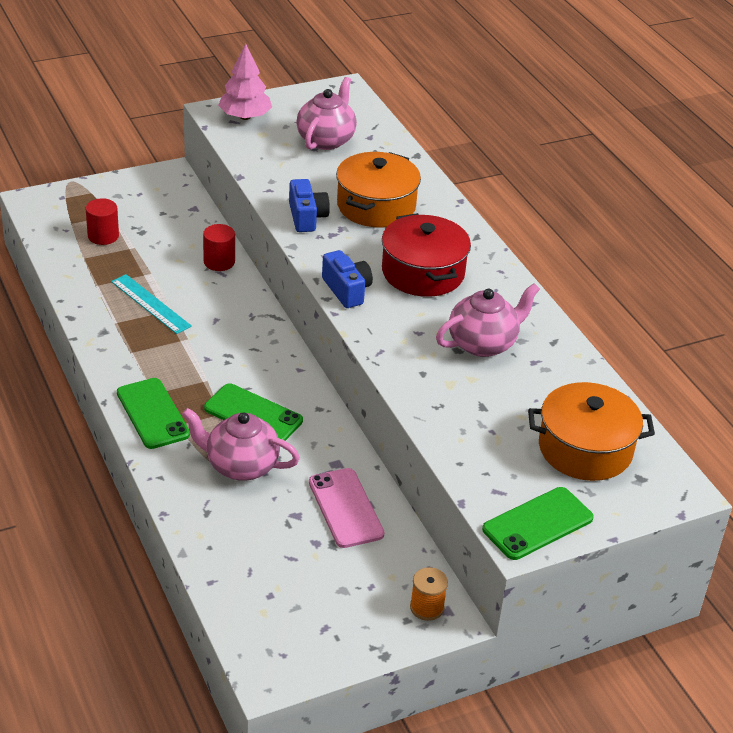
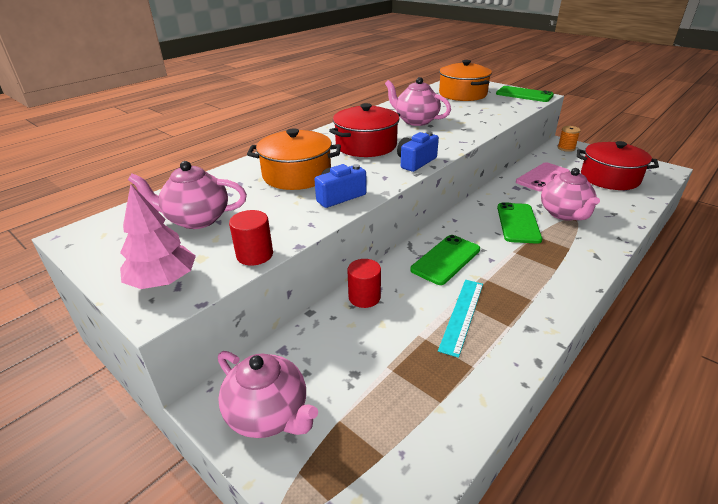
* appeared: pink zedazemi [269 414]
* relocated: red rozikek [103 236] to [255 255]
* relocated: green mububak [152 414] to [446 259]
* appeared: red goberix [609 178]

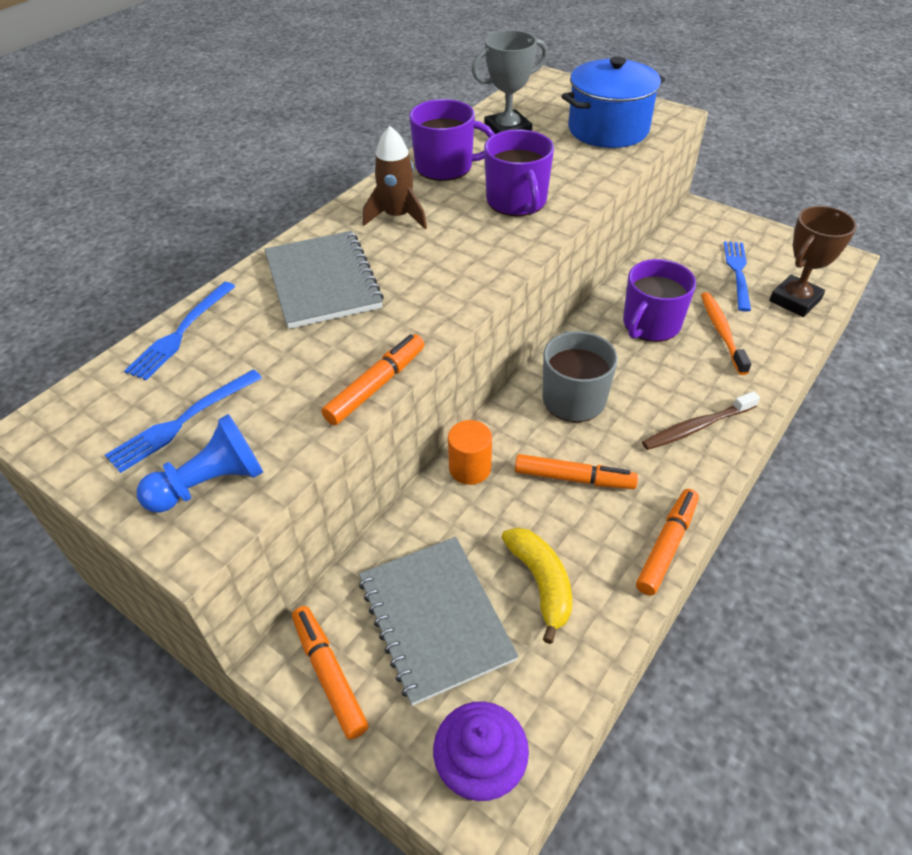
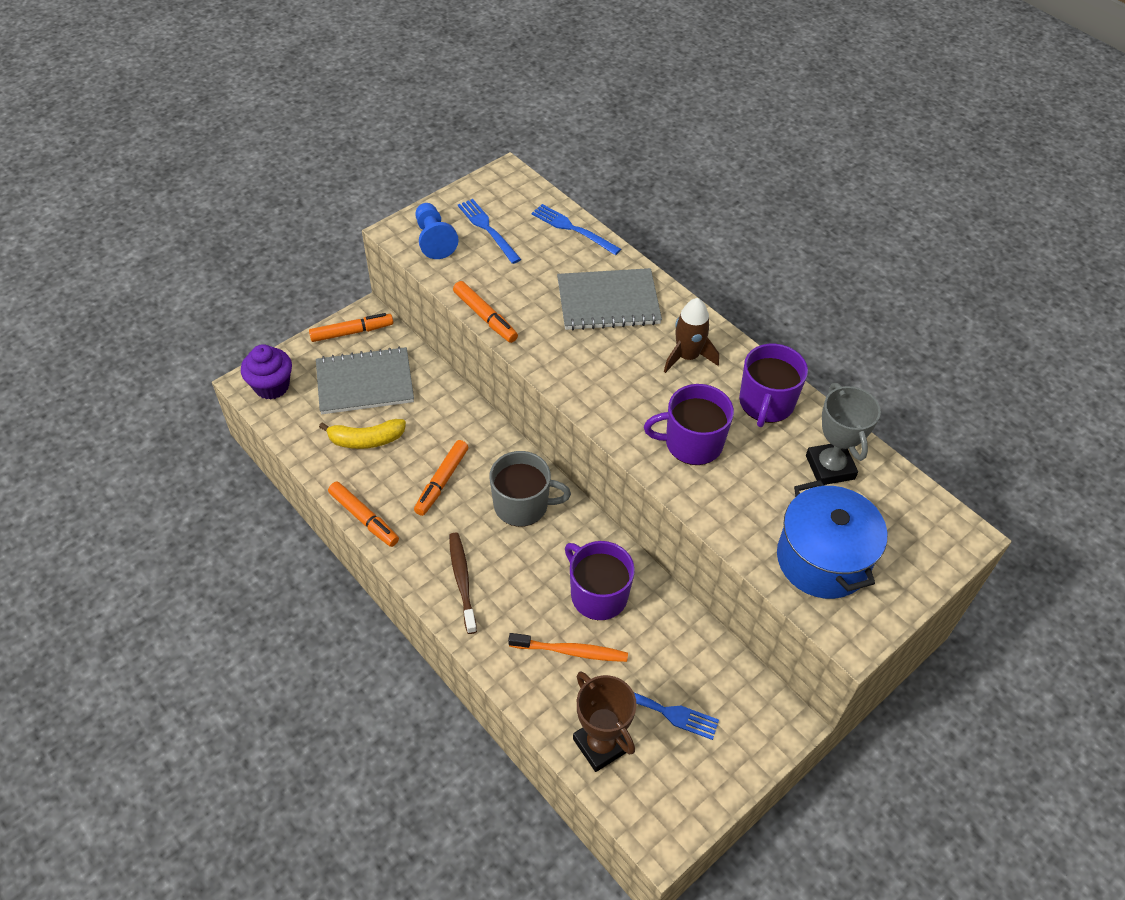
* missing: orange rozikek [470 468]

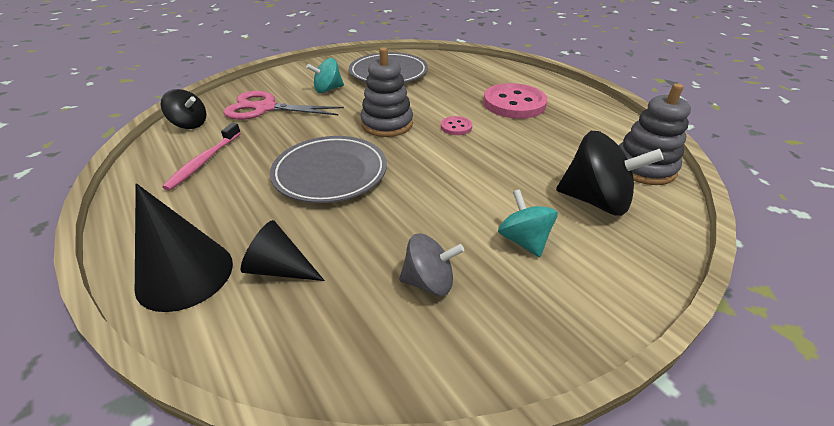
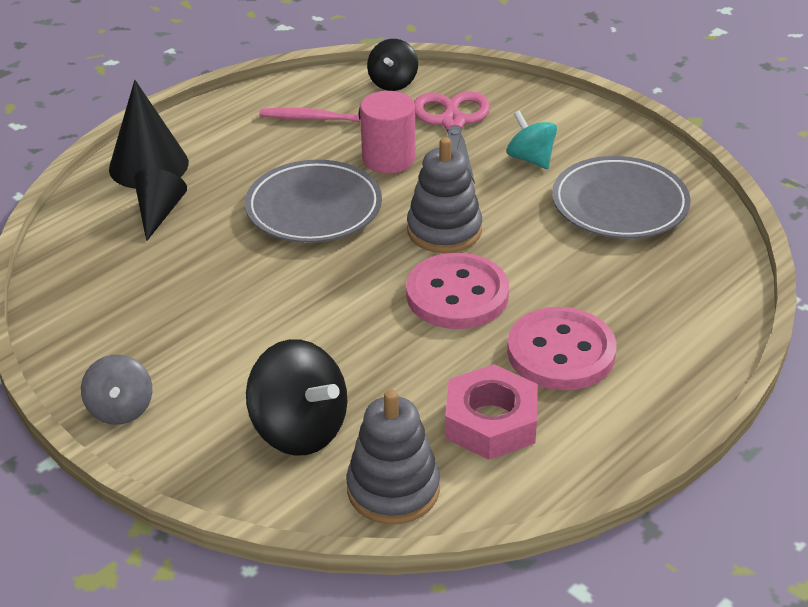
* relocated: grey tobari [429 282] to [121 409]
* spun: black tobari [595 201] = [299 429] 60 degrees counterclockwise
* appeared: pink rozikek [388 159]
* size: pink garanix [456 127] = [457 295] x2.15
* appeared: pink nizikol [490 422]
* missing: turquoise tobari [523 240]

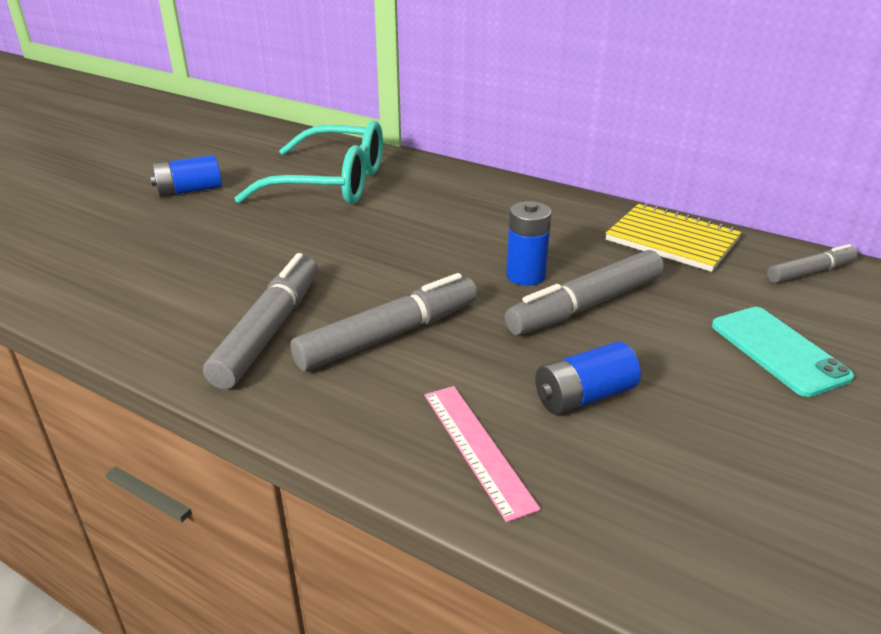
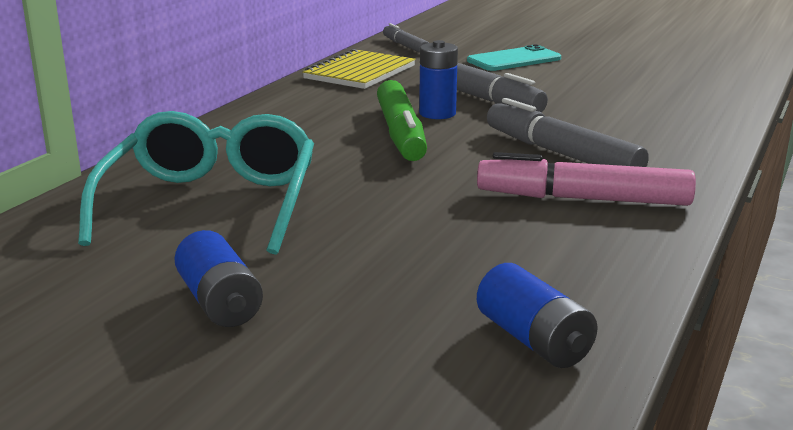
* appeared: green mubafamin [401 134]
* colour: grey mubafamin [269 330] to pink mubafamin [583 199]
* relocated: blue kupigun [584 396] to [533 340]
* missing: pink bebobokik [477 448]

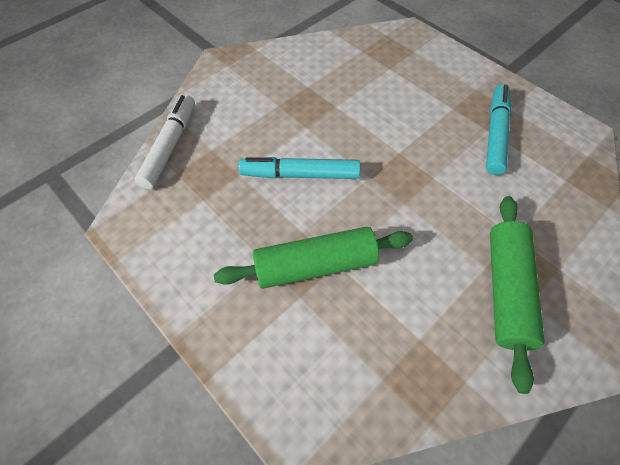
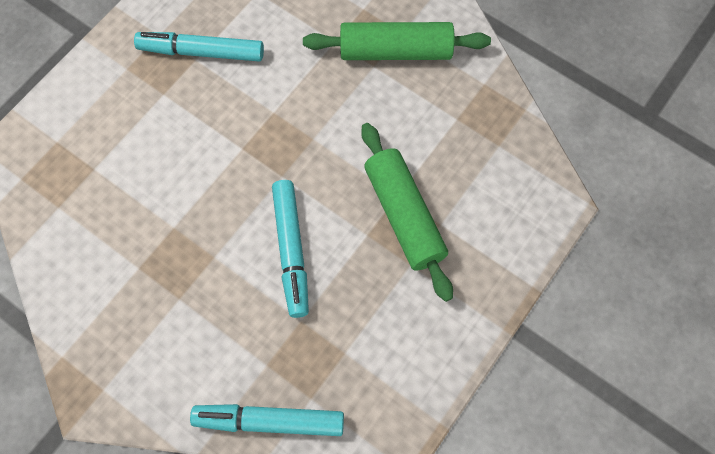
* colour: white mubafamin [170 146] to turquoise mubafamin [269 421]

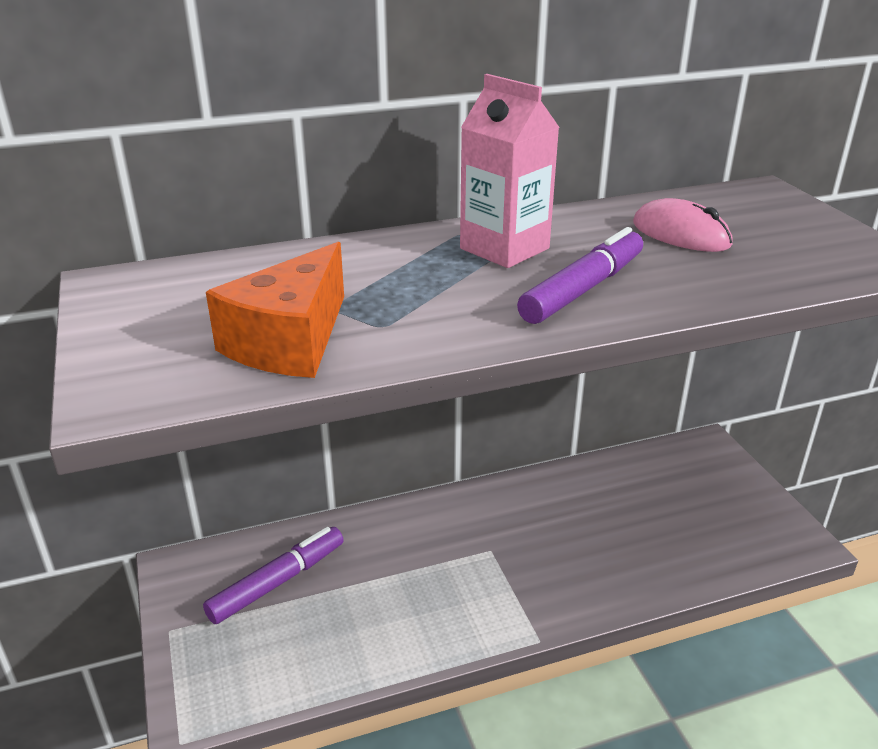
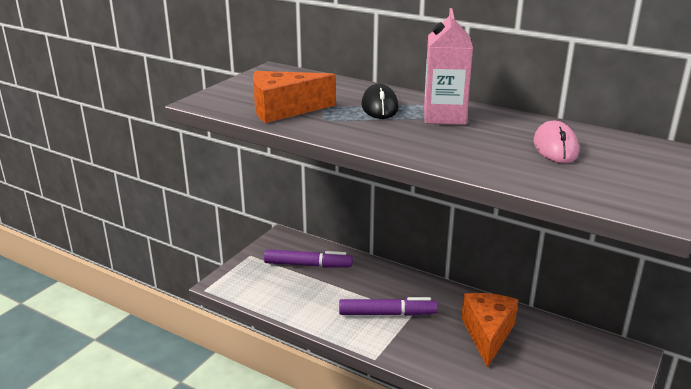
* relocated: purple mubafamin [583 289] to [387 314]
* appeared: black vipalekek [379 107]
* appeared: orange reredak [487 334]

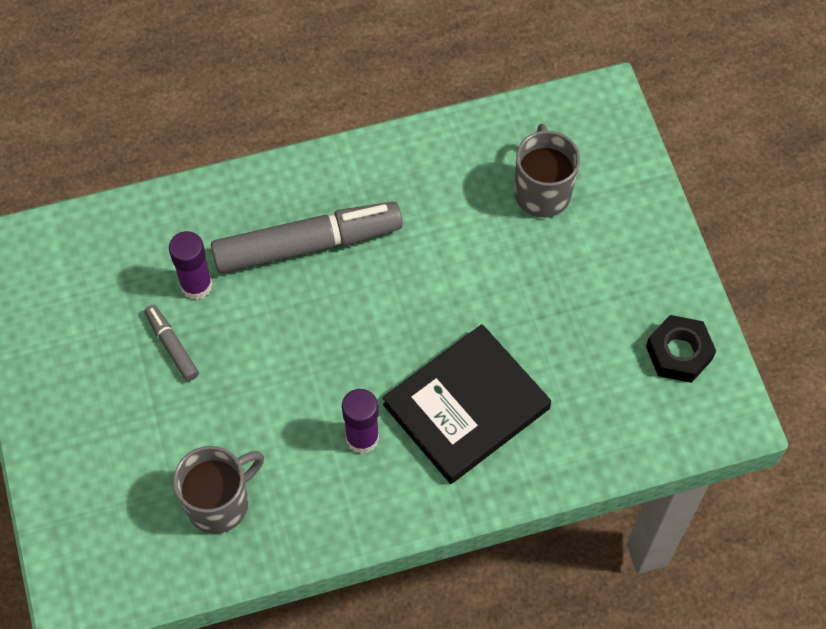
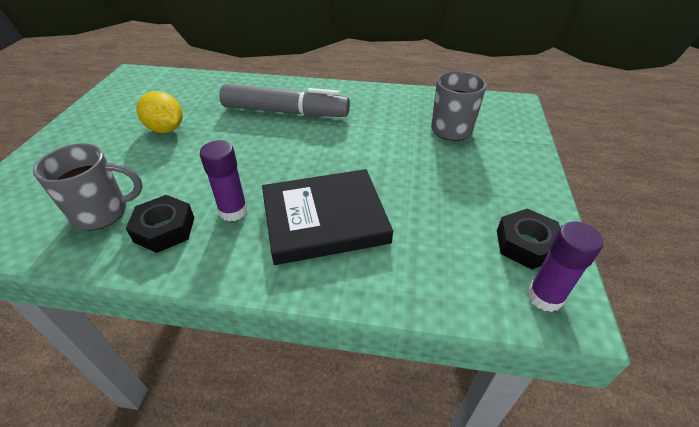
* appeared: black nizikol [164 229]
* exchanged: grey mubafamin [172 346] to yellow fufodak [166 129]
* relocated: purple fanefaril [196 285] to [545 297]

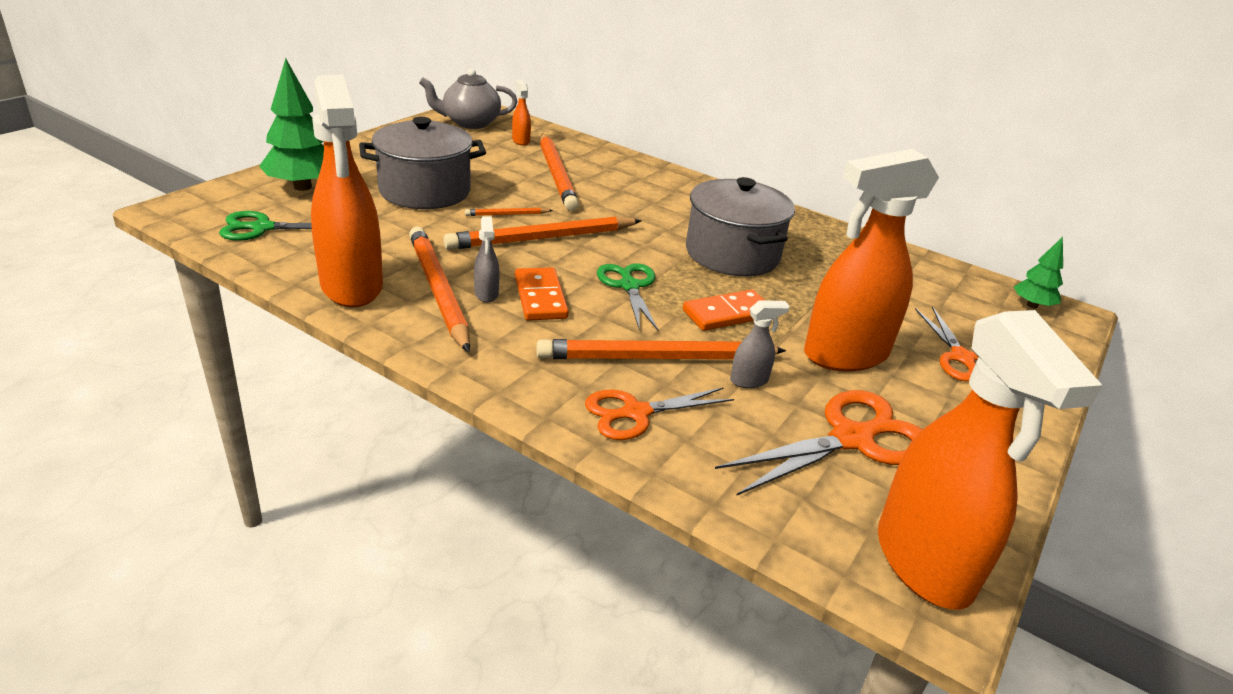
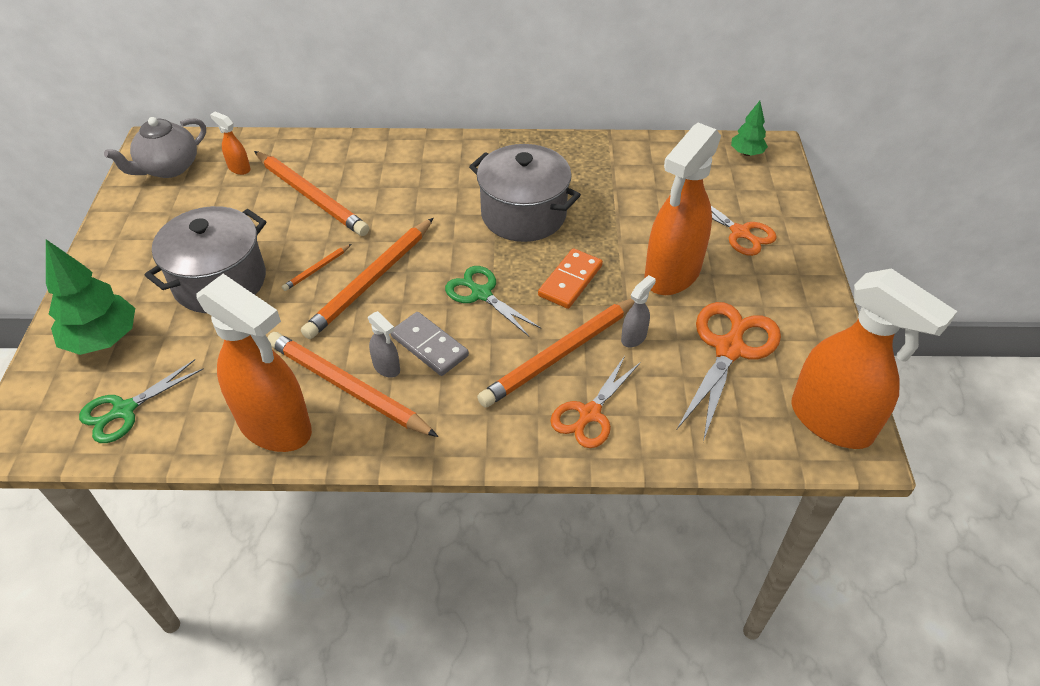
* colour: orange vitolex [540 297] to grey vitolex [429 346]

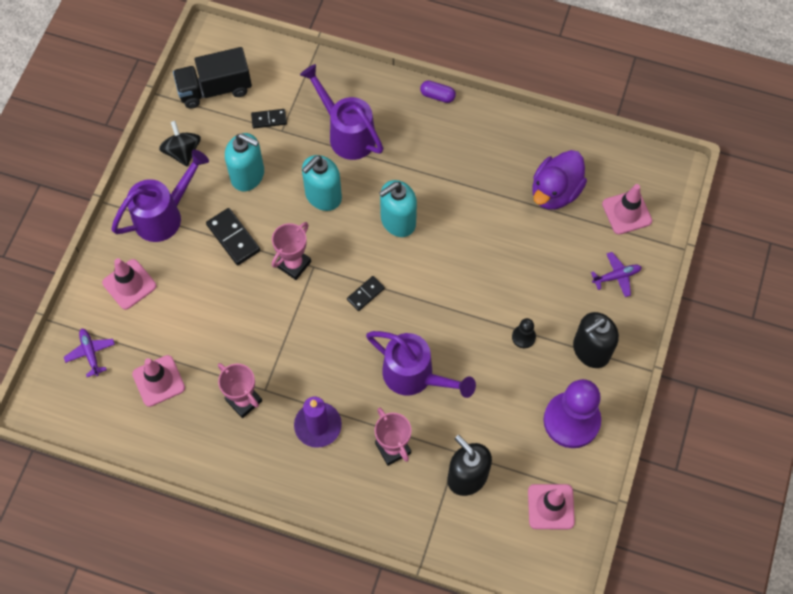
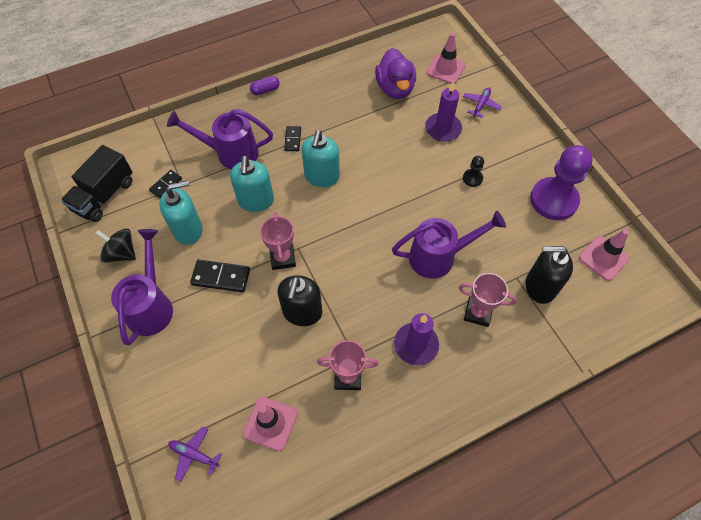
* relocated: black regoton [590 350] to [302 312]
* relocated: black vitolex [365 294] to [292 139]
* appeared: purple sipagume [443 129]
* missing: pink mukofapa [129 284]

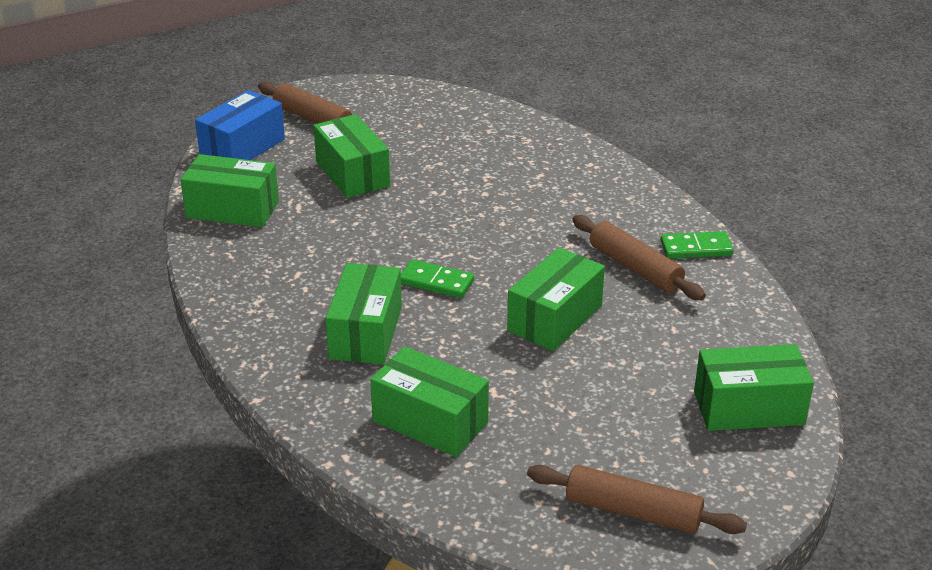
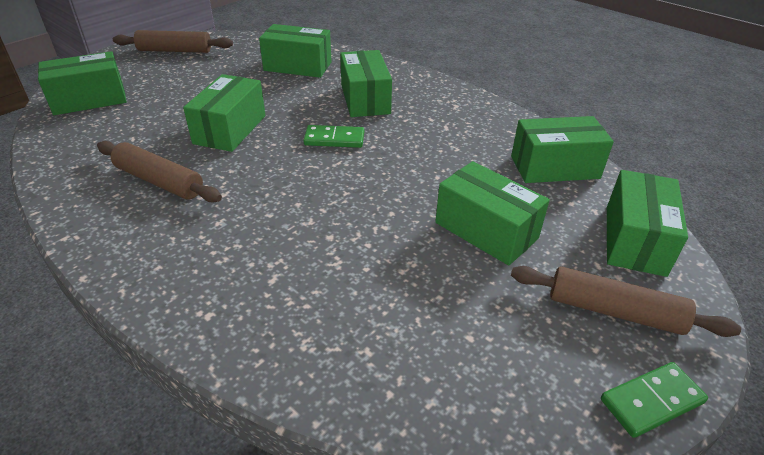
* relocated: green vitolex [696 248] to [652 401]
* colour: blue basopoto [242 148] to green basopoto [634 240]

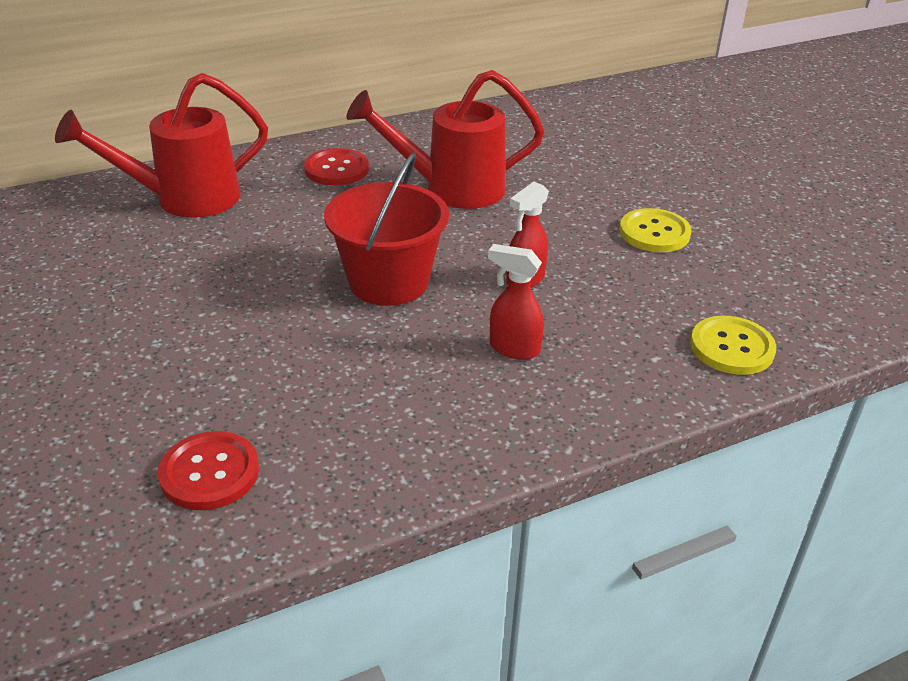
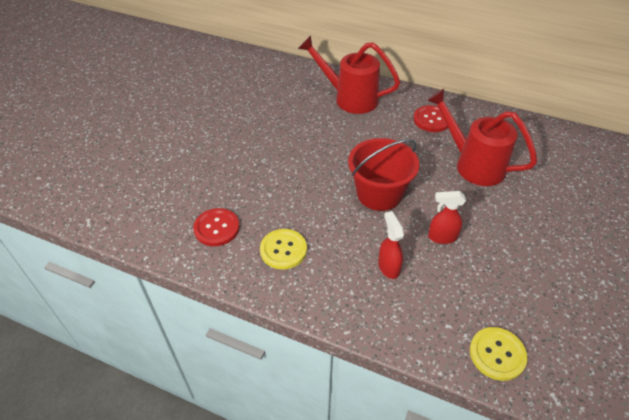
* relocated: yellow garanix [654 233] to [283 250]

